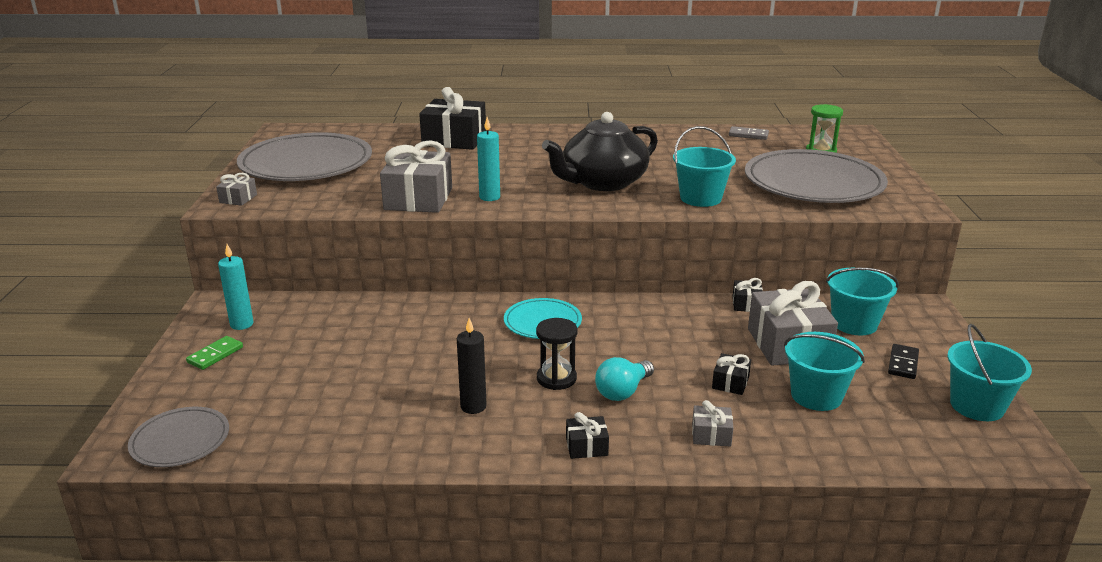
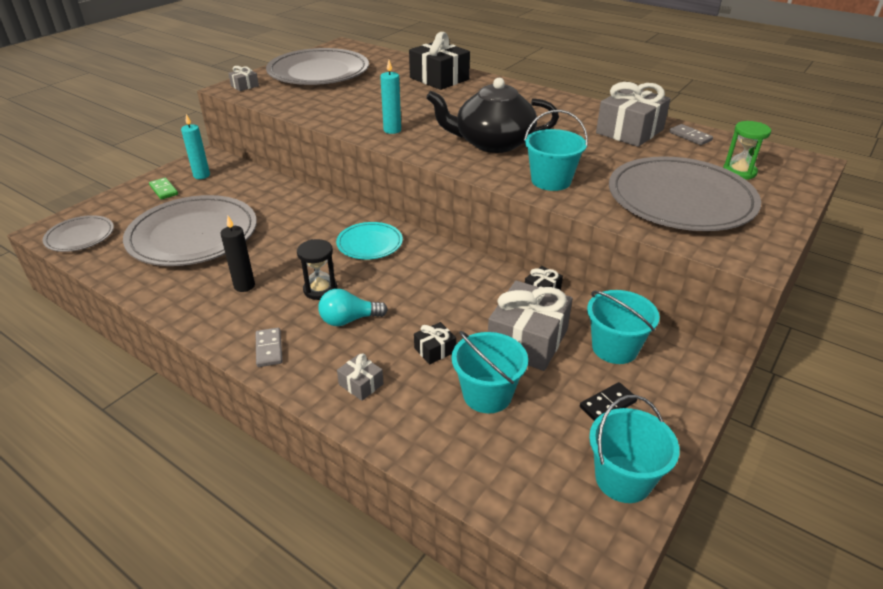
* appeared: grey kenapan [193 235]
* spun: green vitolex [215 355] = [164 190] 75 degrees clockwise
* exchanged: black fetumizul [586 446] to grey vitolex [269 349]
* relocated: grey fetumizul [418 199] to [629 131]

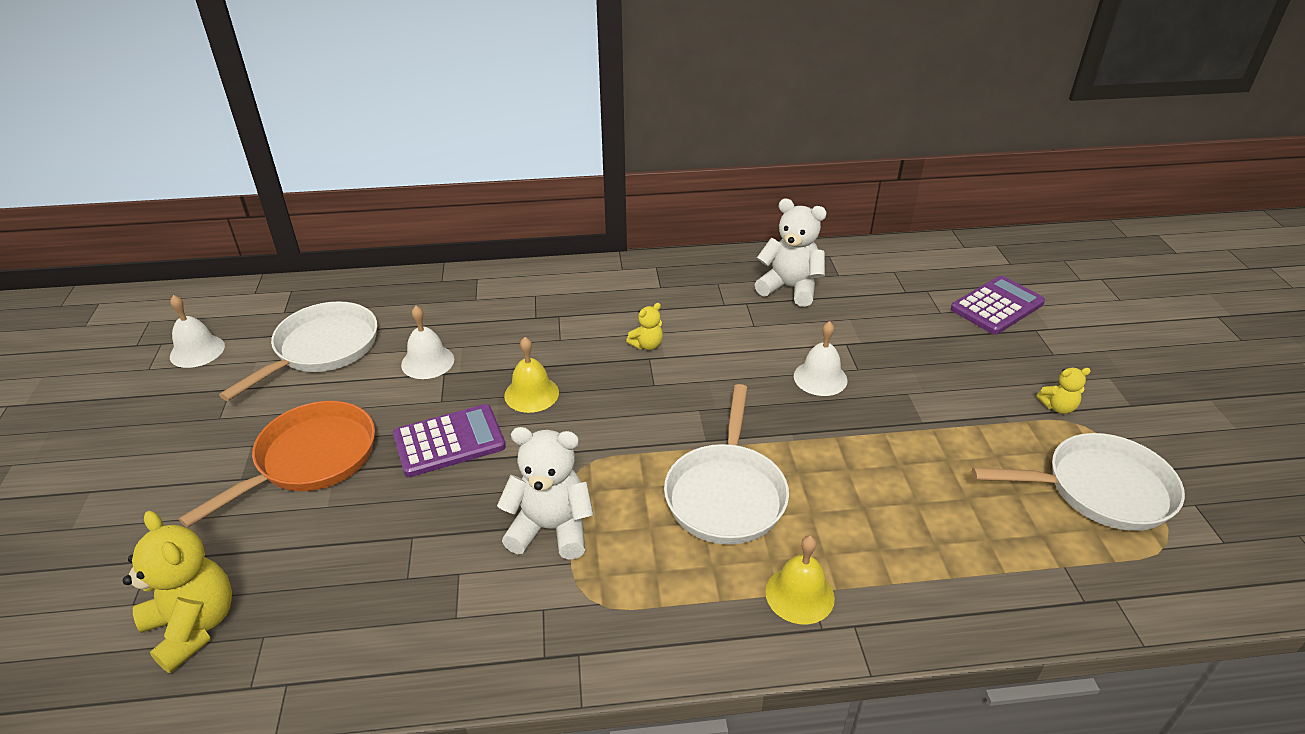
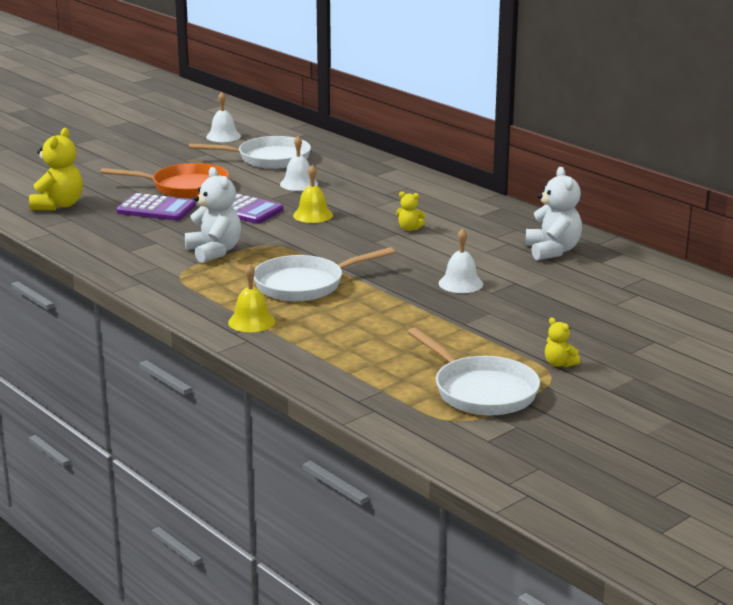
* relocated: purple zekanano [997 306] to [156 209]

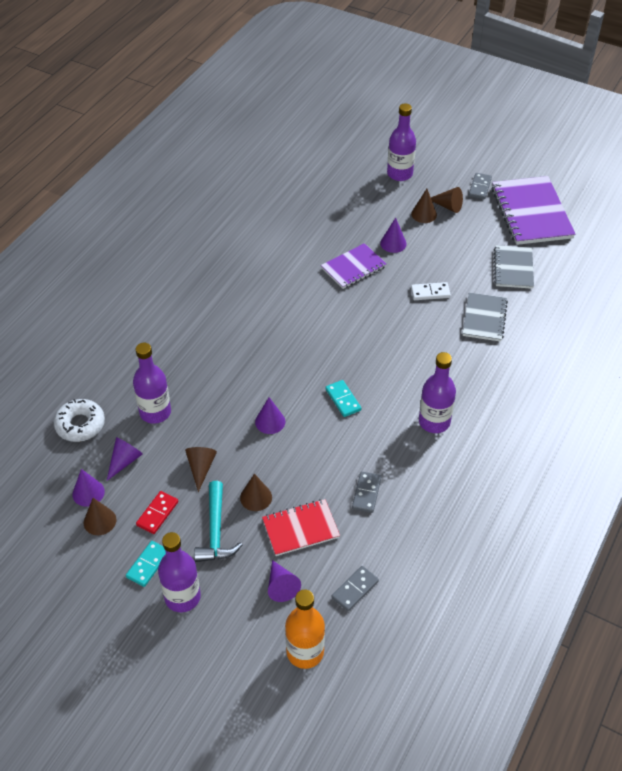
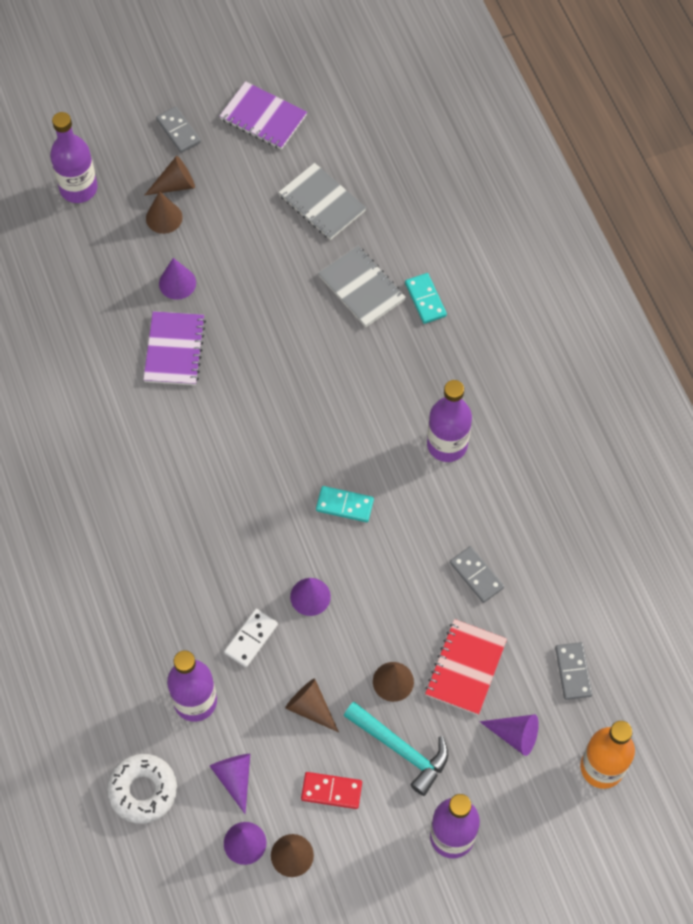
* size: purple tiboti [531 213] = [263 117] x0.59
* relocated: white vitolex [430 292] to [251 638]
* spun: red vitolex [157 513] = [331 791] 60 degrees counterclockwise
* relocated: turquoise vitolex [148 565] to [425 299]

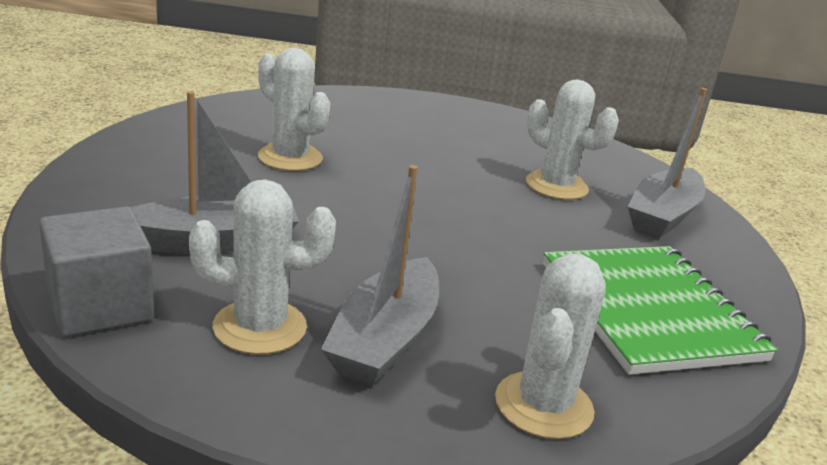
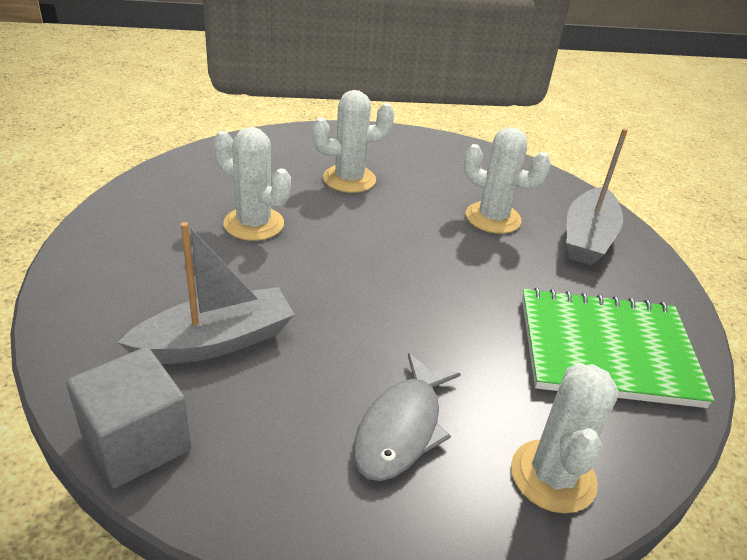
* relocated: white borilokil [260 327] to [349 179]
* exchanged: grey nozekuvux [385 339] to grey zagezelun [401 428]
* spun: green tiboti [649 311] = [606 350] 60 degrees counterclockwise

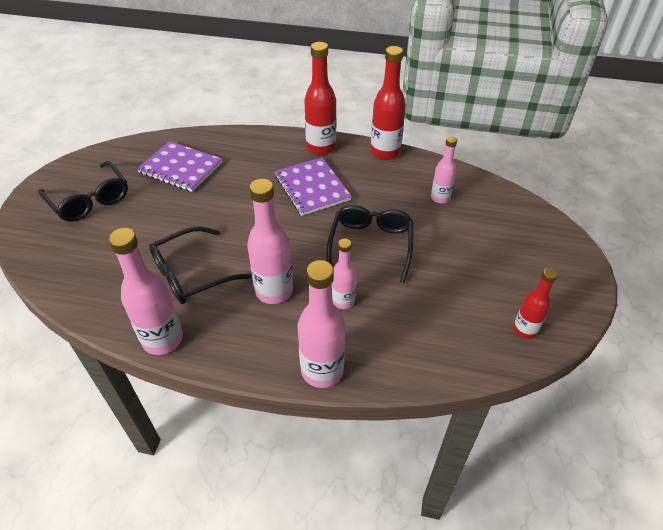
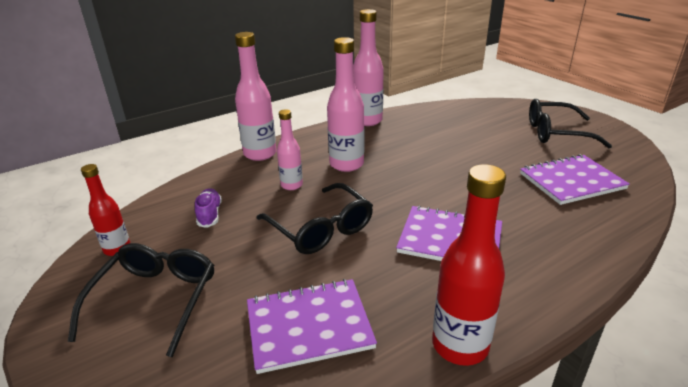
* relocated: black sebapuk [192 274] to [155 300]
* appeared: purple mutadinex [210 214]
* exchanged: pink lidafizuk [440 198] to purple tiboti [309 326]
* missing: red lidafizuk [321 147]

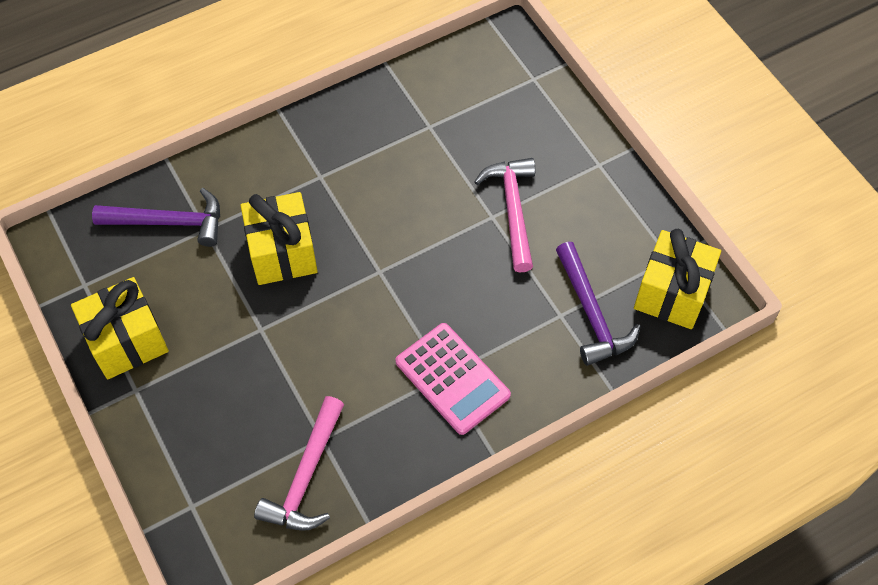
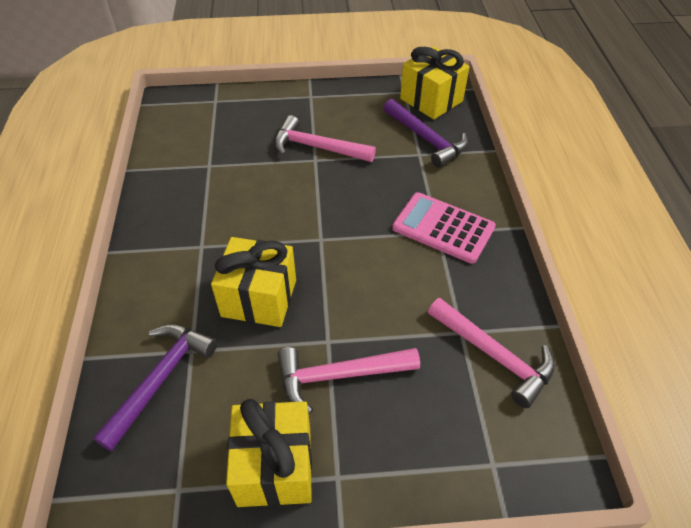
* appeared: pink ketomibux [338 376]
* spun: purple ketomibux [591 314] = [426 139] 45 degrees clockwise
* spun: pink zekanano [452 378] = [443 228] 135 degrees counterclockwise

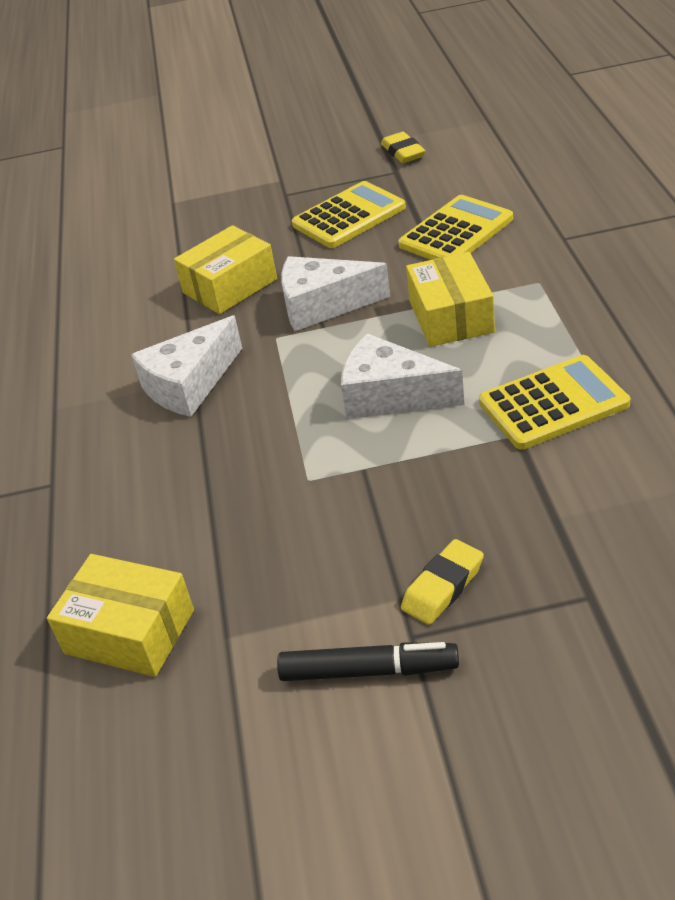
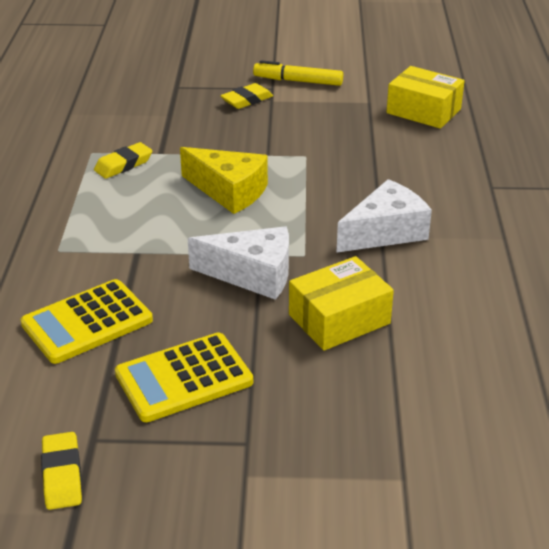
* exchanged: yellow zekanano [553 403] to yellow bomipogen [123 165]
* colour: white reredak [390 396] to yellow reredak [229 191]
* colour: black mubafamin [369 671] to yellow mubafamin [298 81]
* missing: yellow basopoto [451 316]

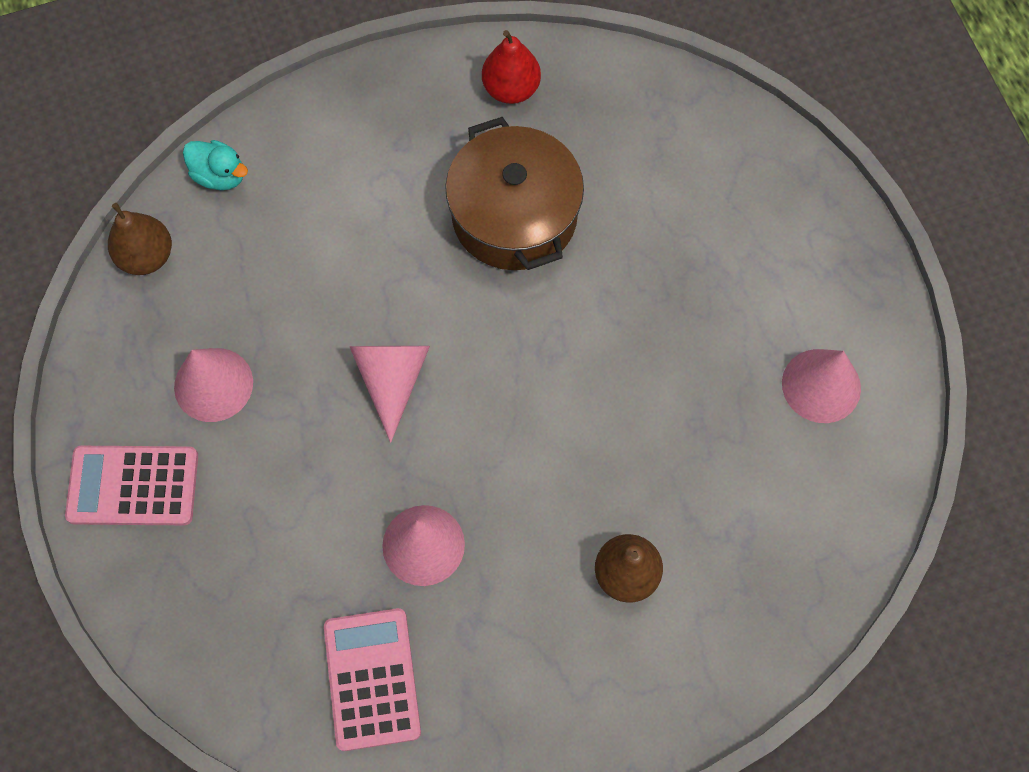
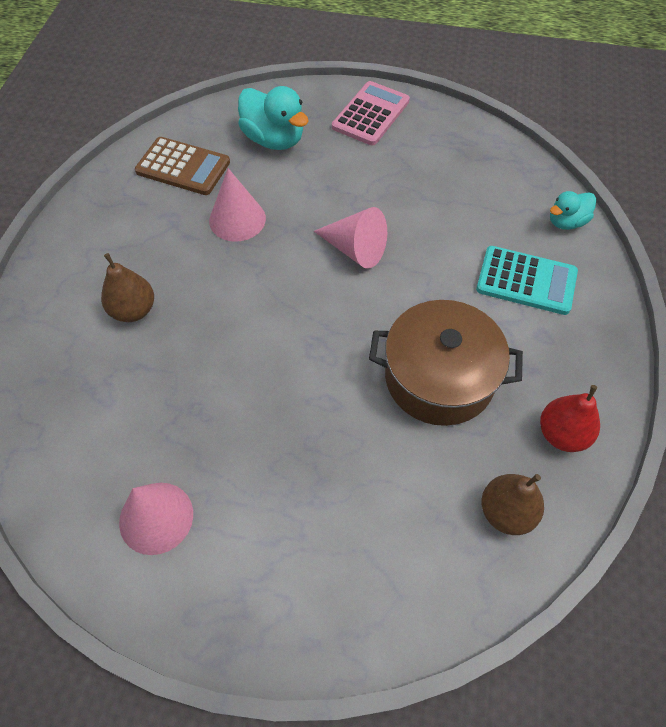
* colour: pink zekanano [372 679] to brown zekanano [183 167]
* appeared: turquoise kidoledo [274 139]
* appeared: turquoise zekanano [526 281]
* relocated: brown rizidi [147 256] to [506 512]
* missing: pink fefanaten [213 384]

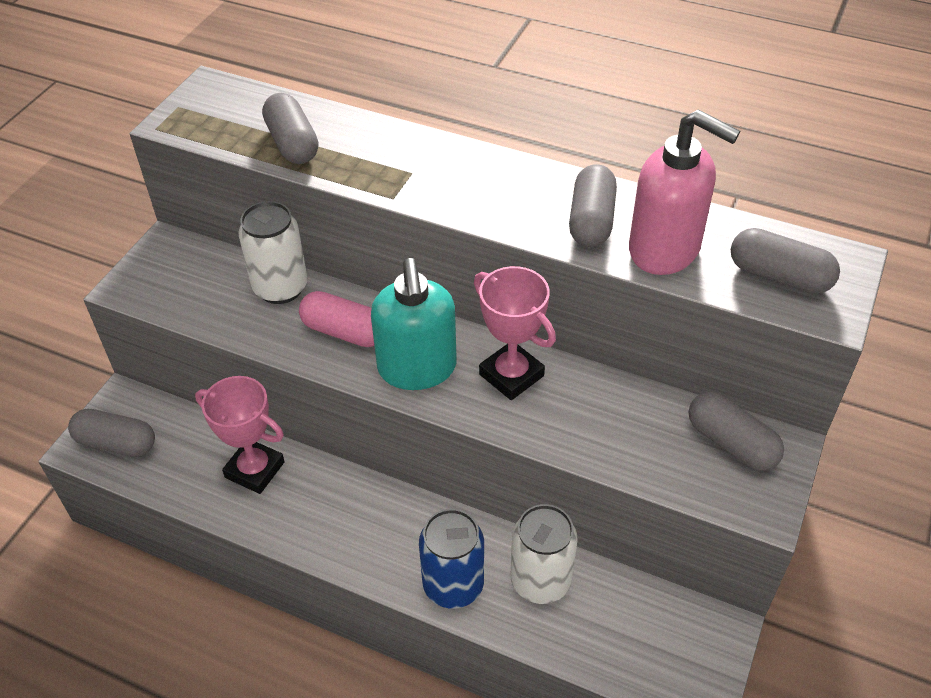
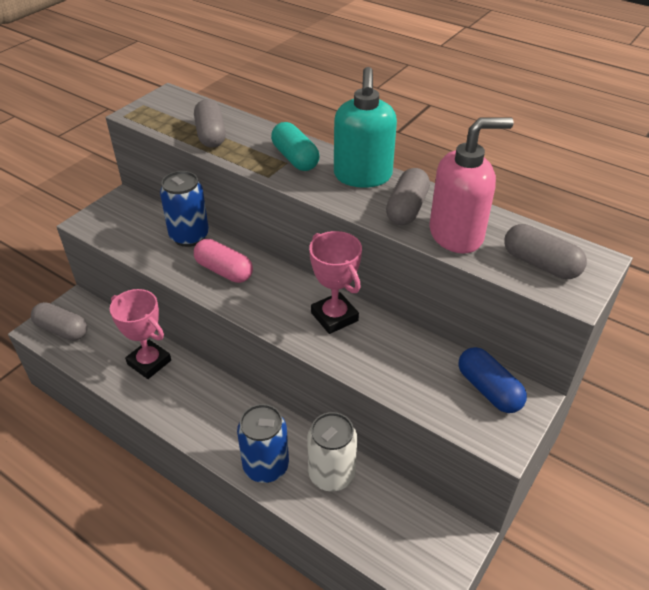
* colour: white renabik [280 288] to blue renabik [189 236]
* appeared: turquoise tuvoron [295 158]
* relocated: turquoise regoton [417 369] to [362 176]
* spun: pink regoton [665 250] = [456 235] 60 degrees counterclockwise
* colour: grey tuvoron [731 443] to blue tuvoron [488 390]

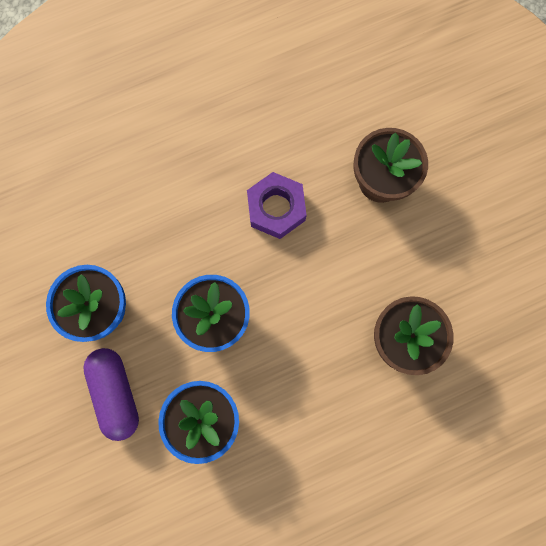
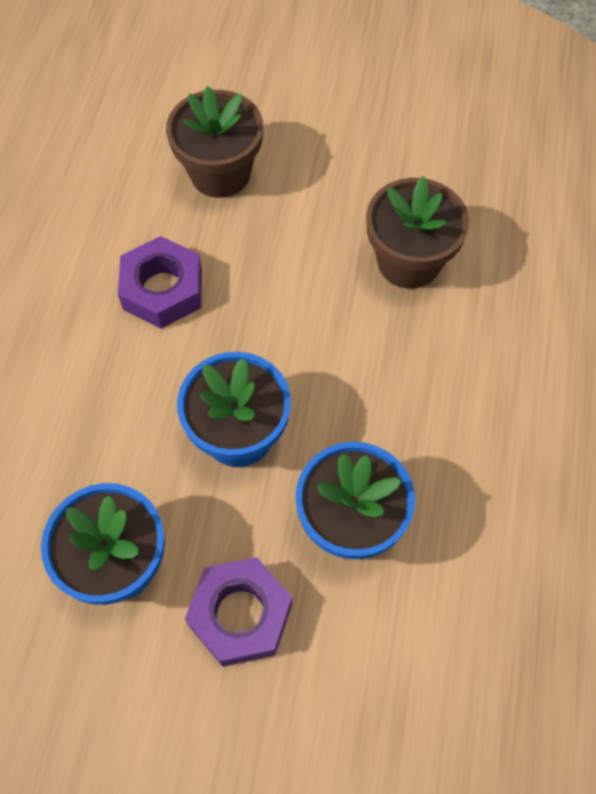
* exchanged: purple tuvoron [116 393] to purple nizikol [240 615]

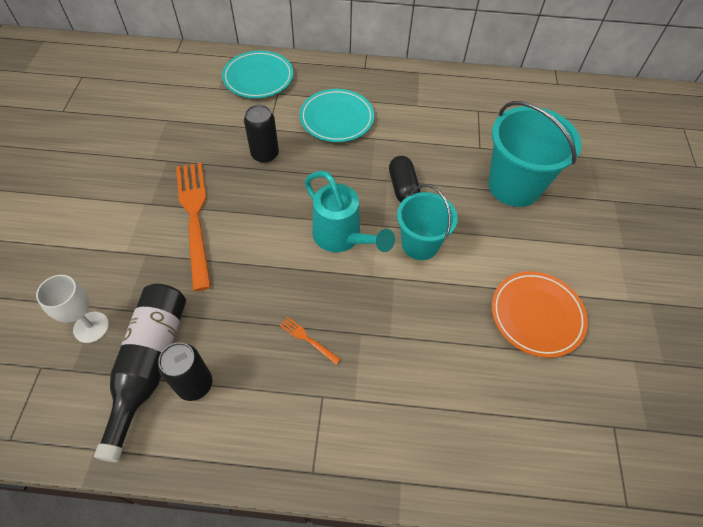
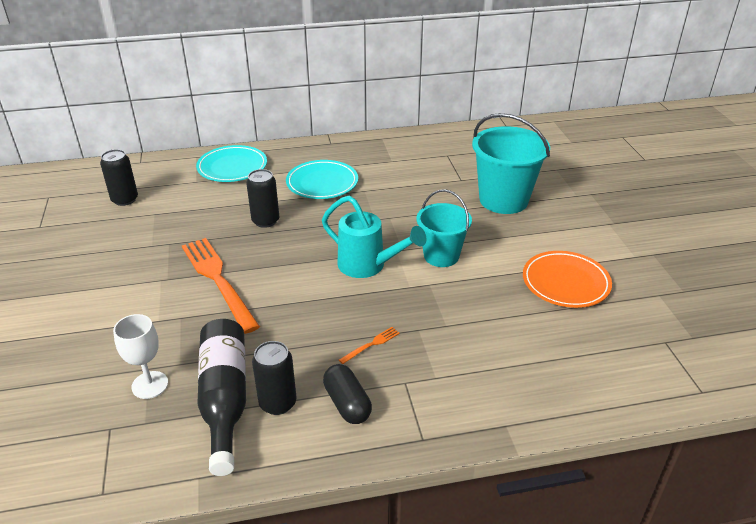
* appeared: black renabik [125 199]
* relocated: black tuvoron [403 187] to [347 403]
* spun: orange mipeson [308 339] = [371 344] 120 degrees clockwise

